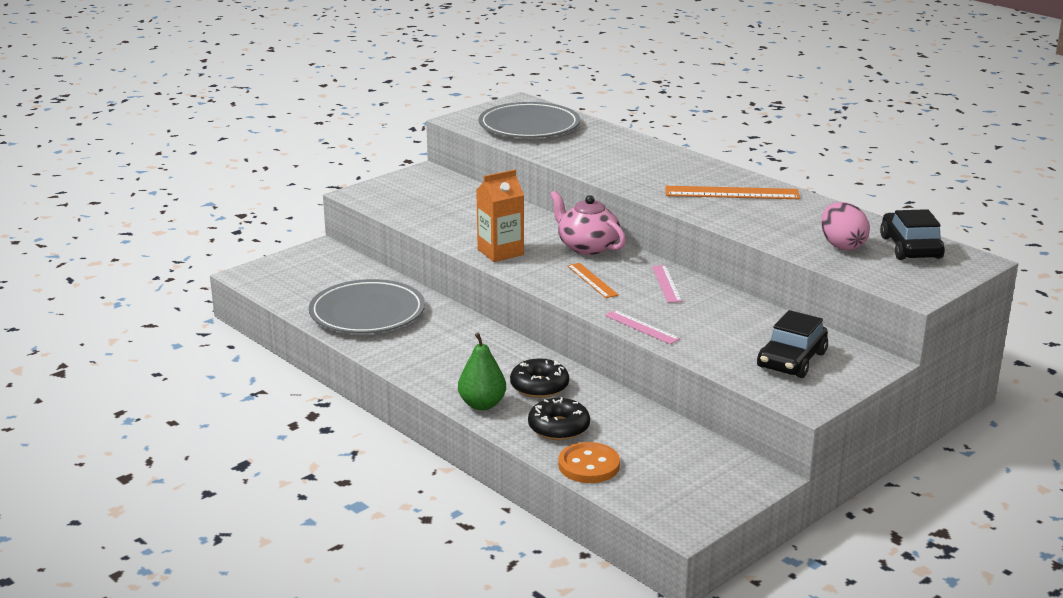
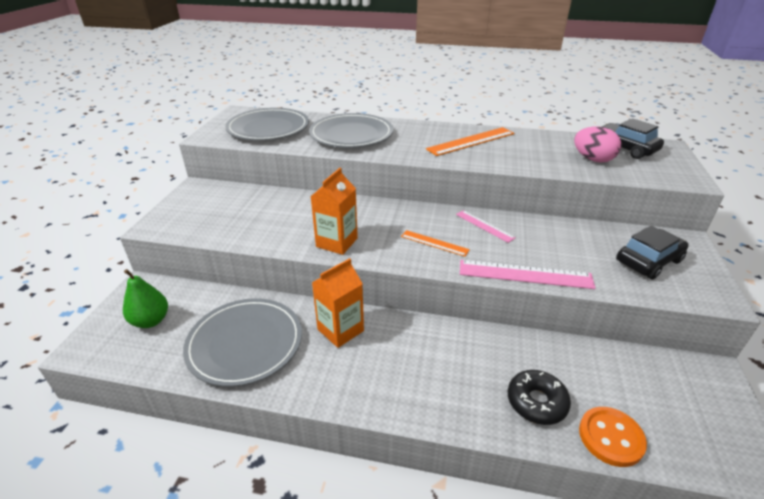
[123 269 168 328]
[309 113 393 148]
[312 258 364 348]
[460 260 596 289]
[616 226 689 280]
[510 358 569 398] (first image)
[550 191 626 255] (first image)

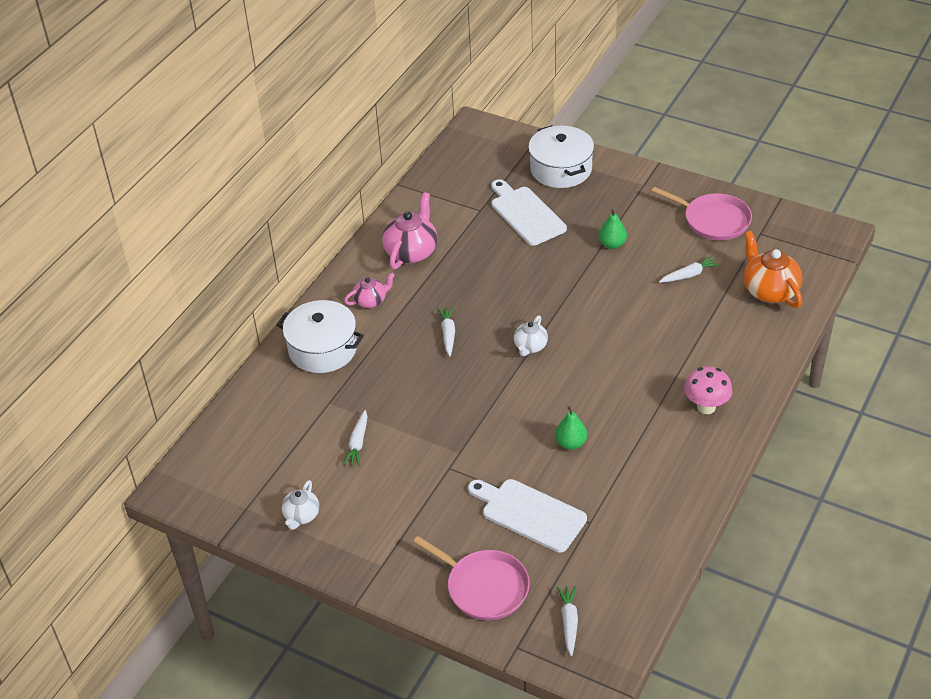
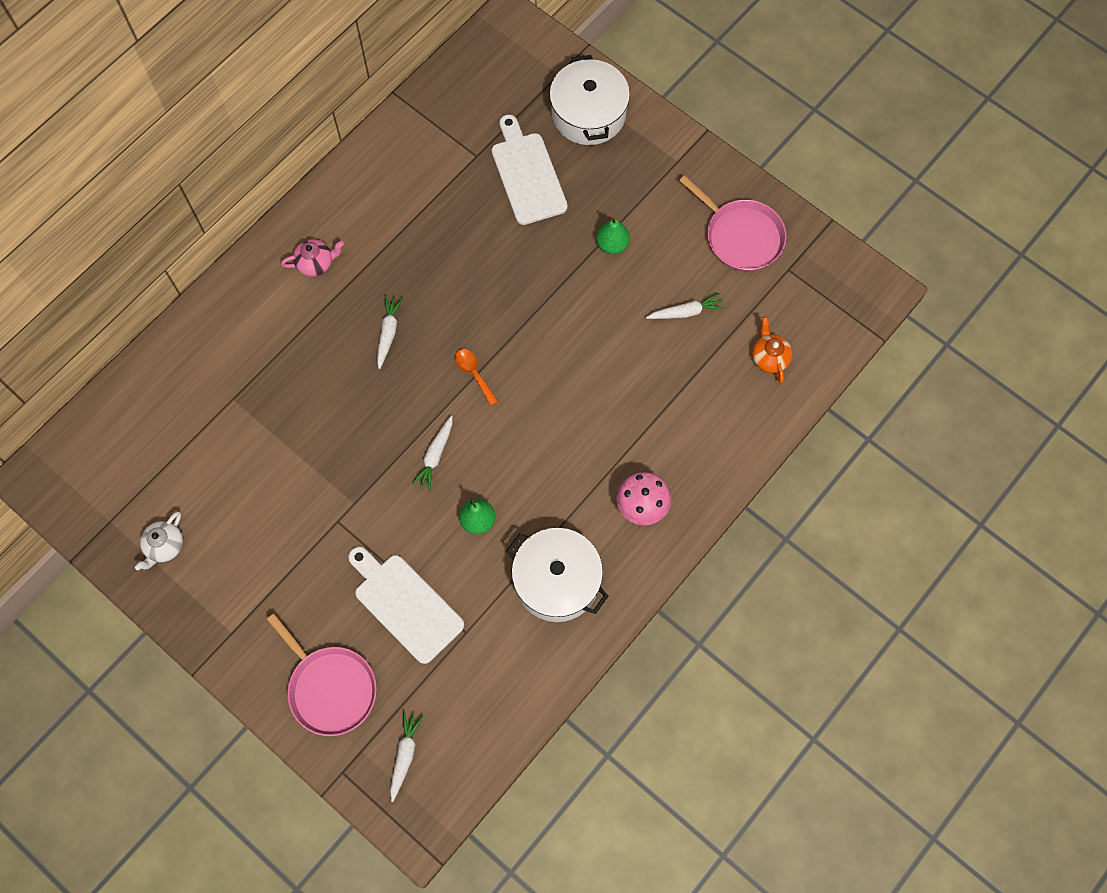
[412 415 453 491]
[455 349 498 406]
[506 528 609 622]
[752 317 792 383]
[382 192 437 269] (first image)

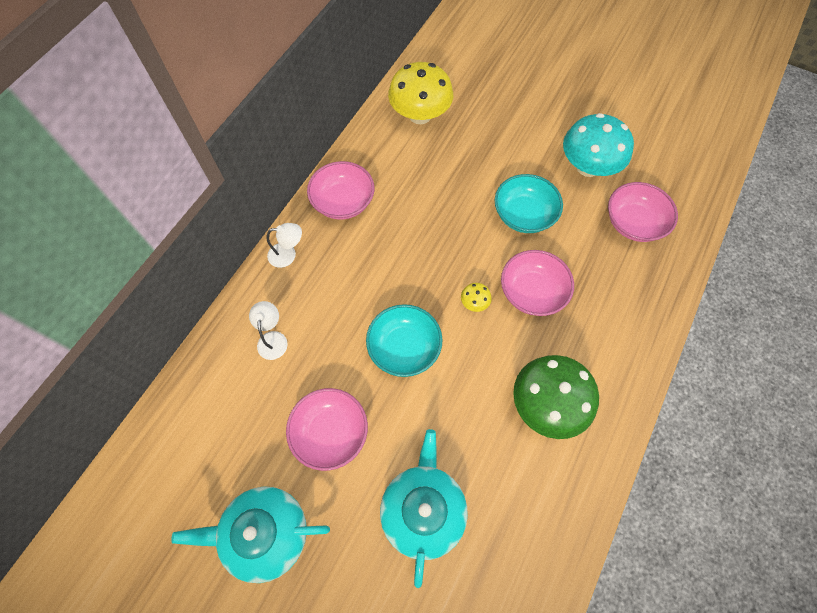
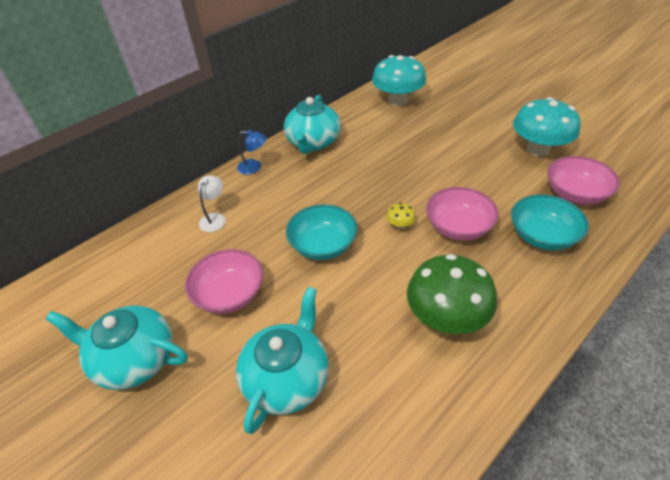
[237 130 267 175]
[284 95 341 154]
[372 55 426 106]
[511 194 589 251]

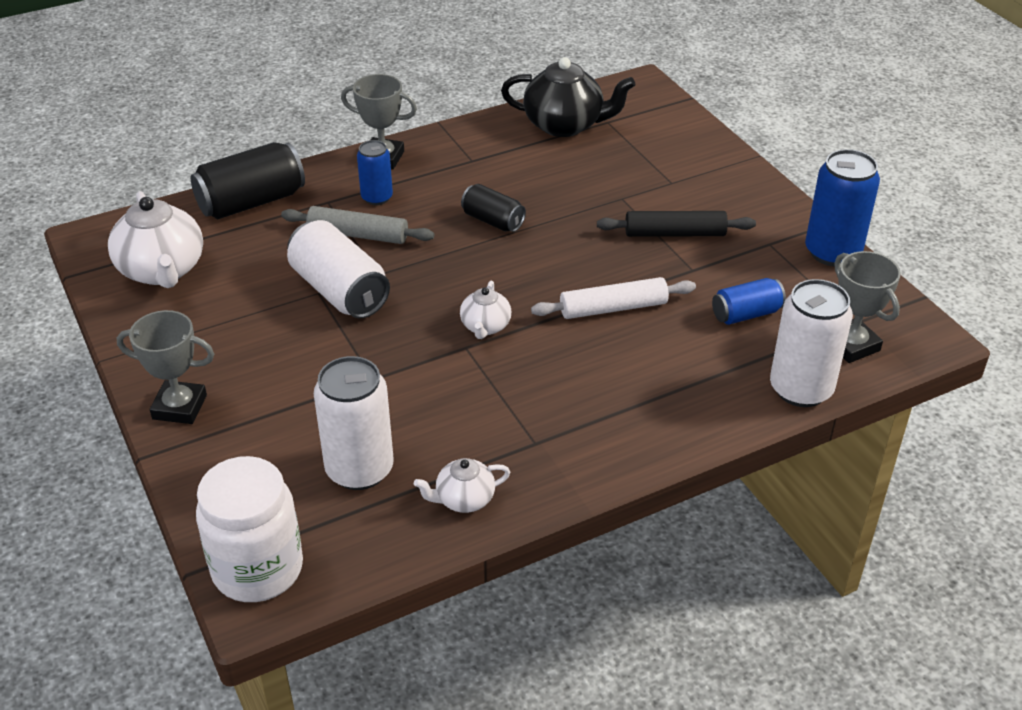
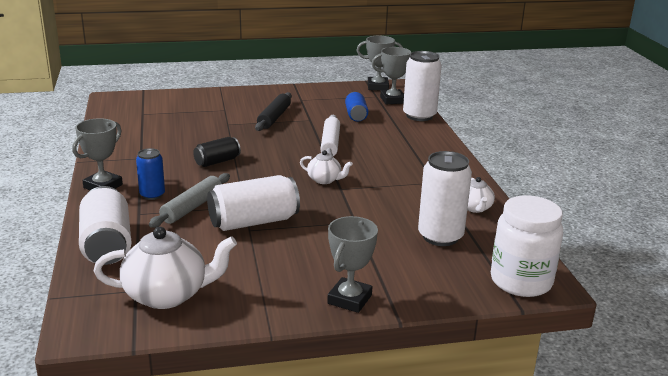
[79 186 132 265]
[356 36 403 90]
[501 57 635 137] (first image)
[805 149 880 266] (first image)

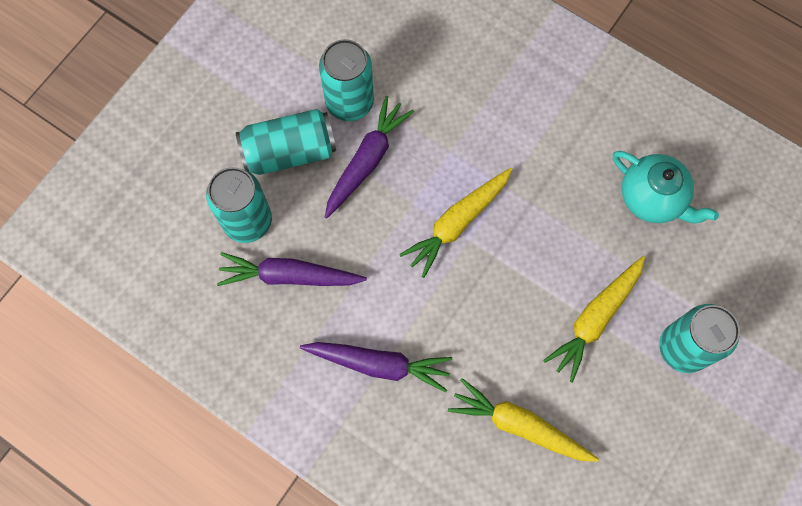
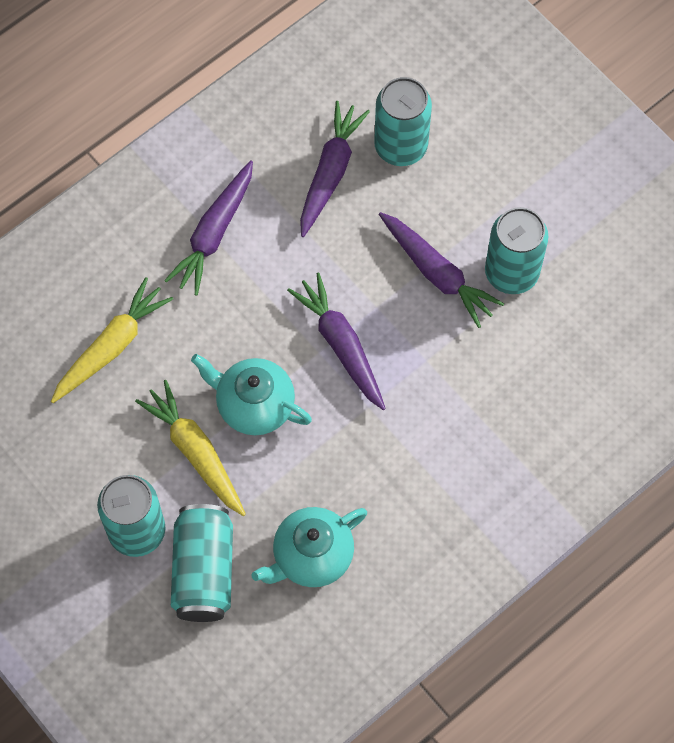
[171 504 233 622]
[191 354 312 435]
[287 272 386 410]

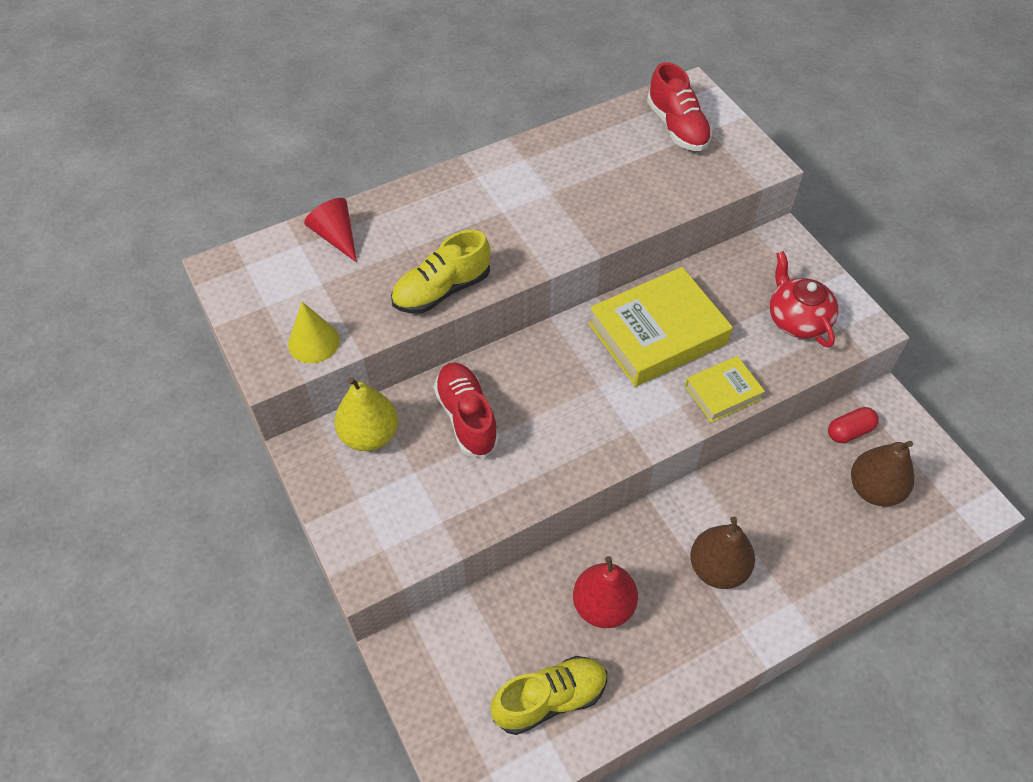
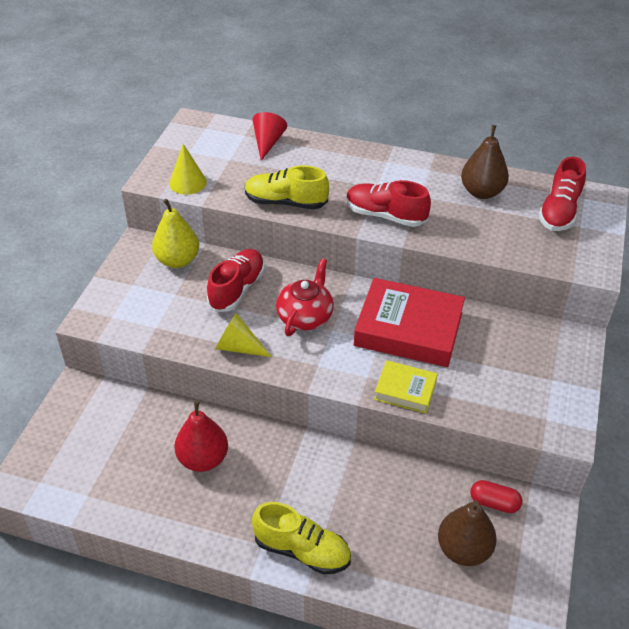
[215 313 272 357]
[252 502 351 574]
[276 258 334 336]
[346 180 431 227]
[354 278 465 367]
[461 125 509 199]

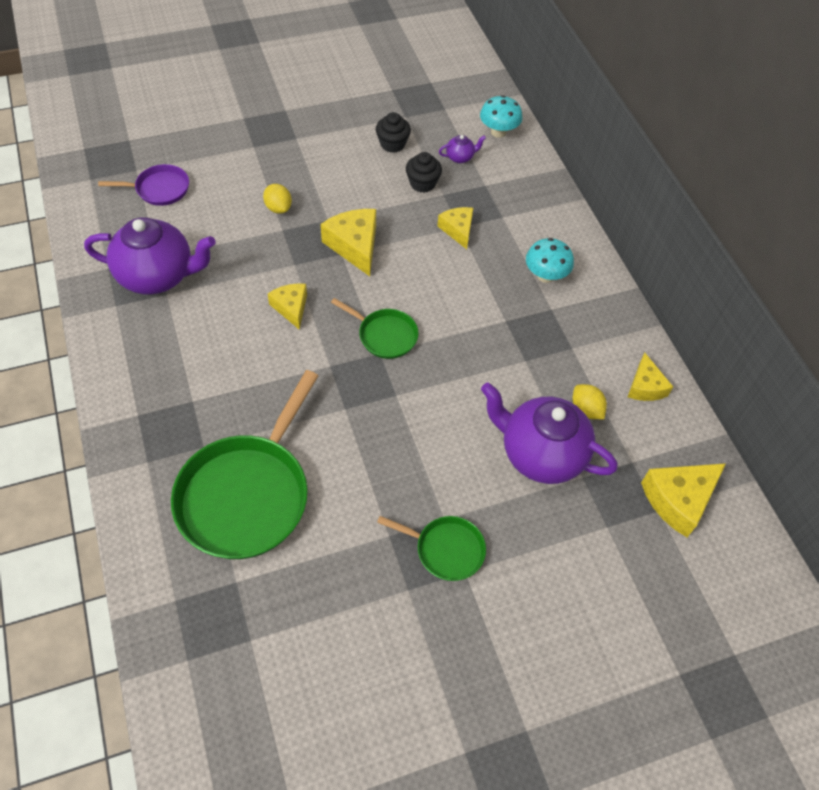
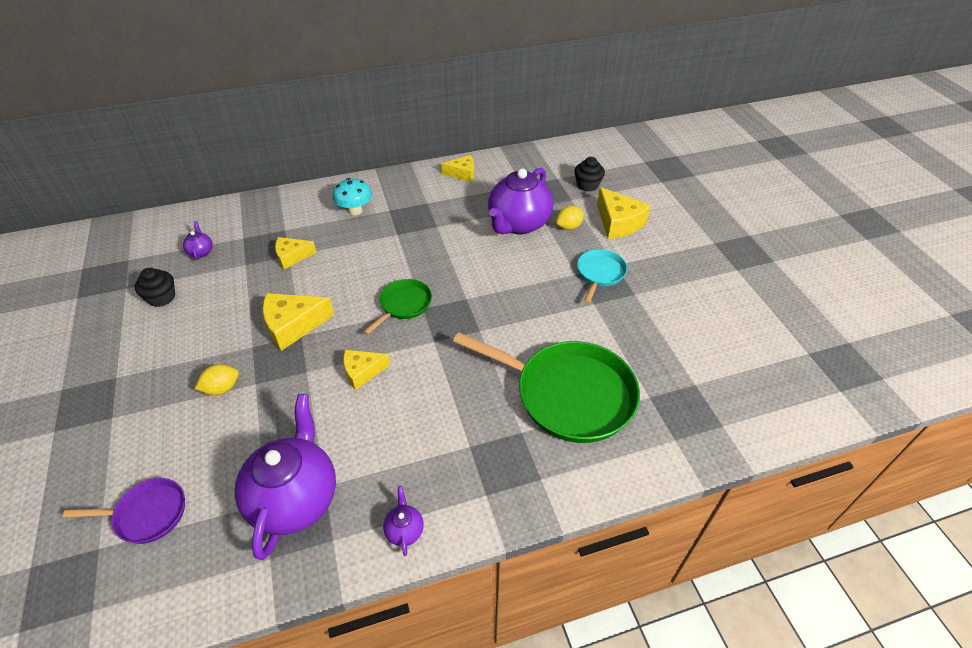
[63 478 185 544]
[383 486 424 556]
[556 206 584 230]
[574 157 605 192]
[577 249 627 304]
[597 187 651 239]
[480 95 523 138] (first image)

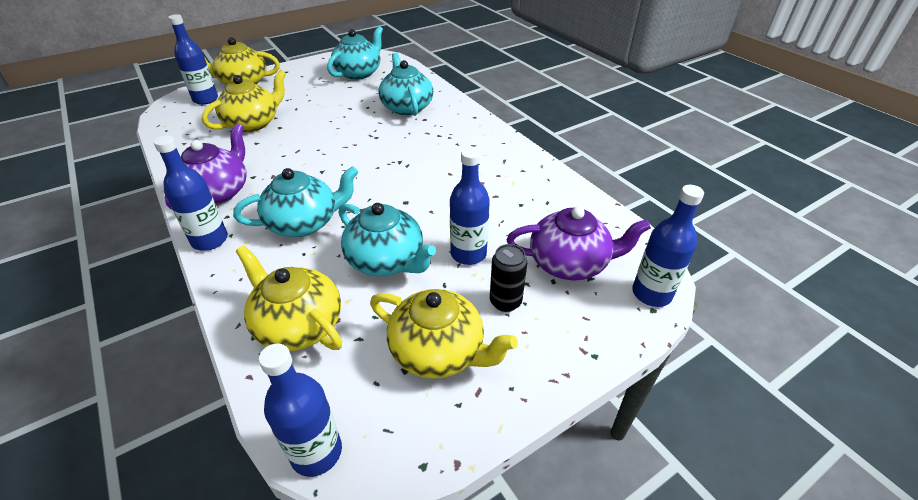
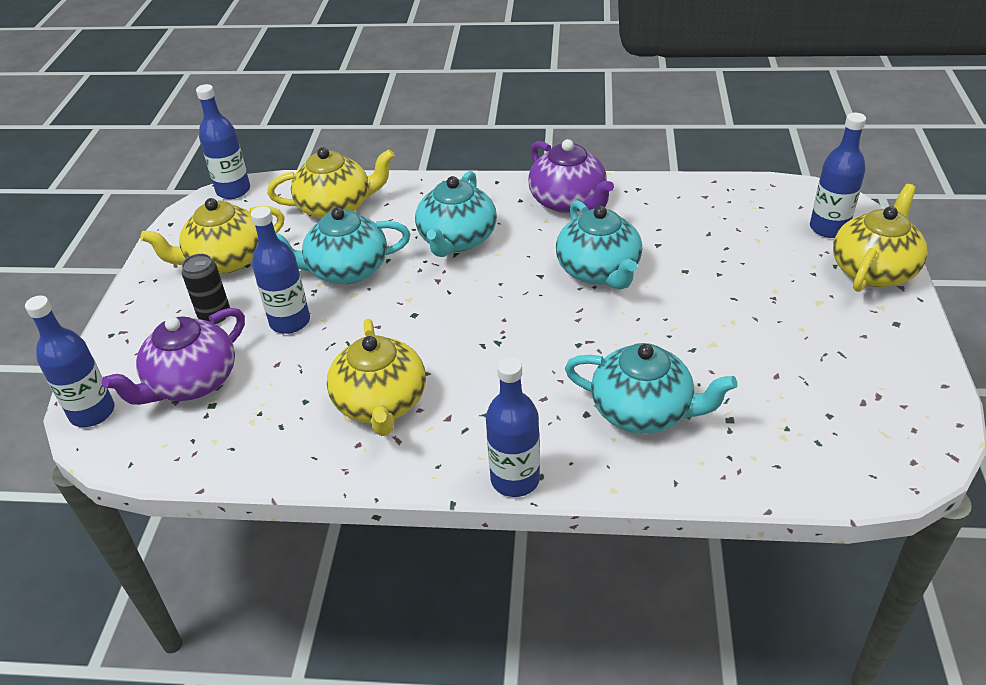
[327 319 426 436]
[486 357 540 497]
[556 200 642 290]

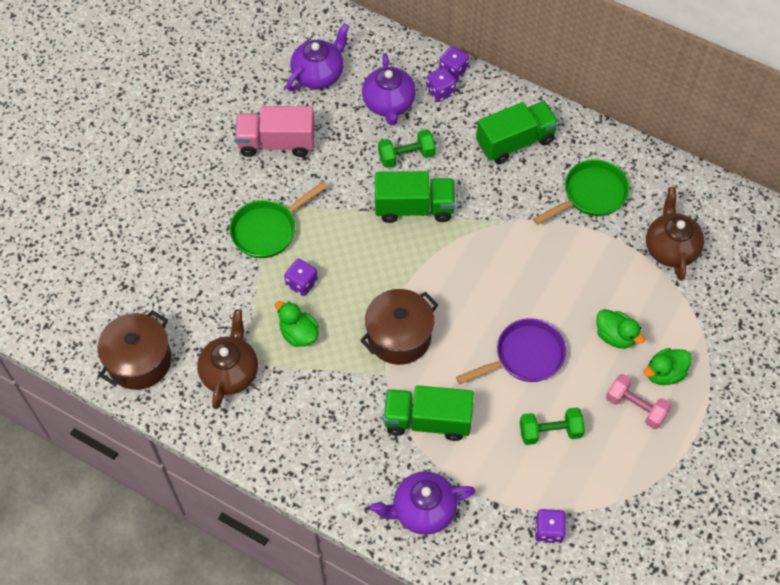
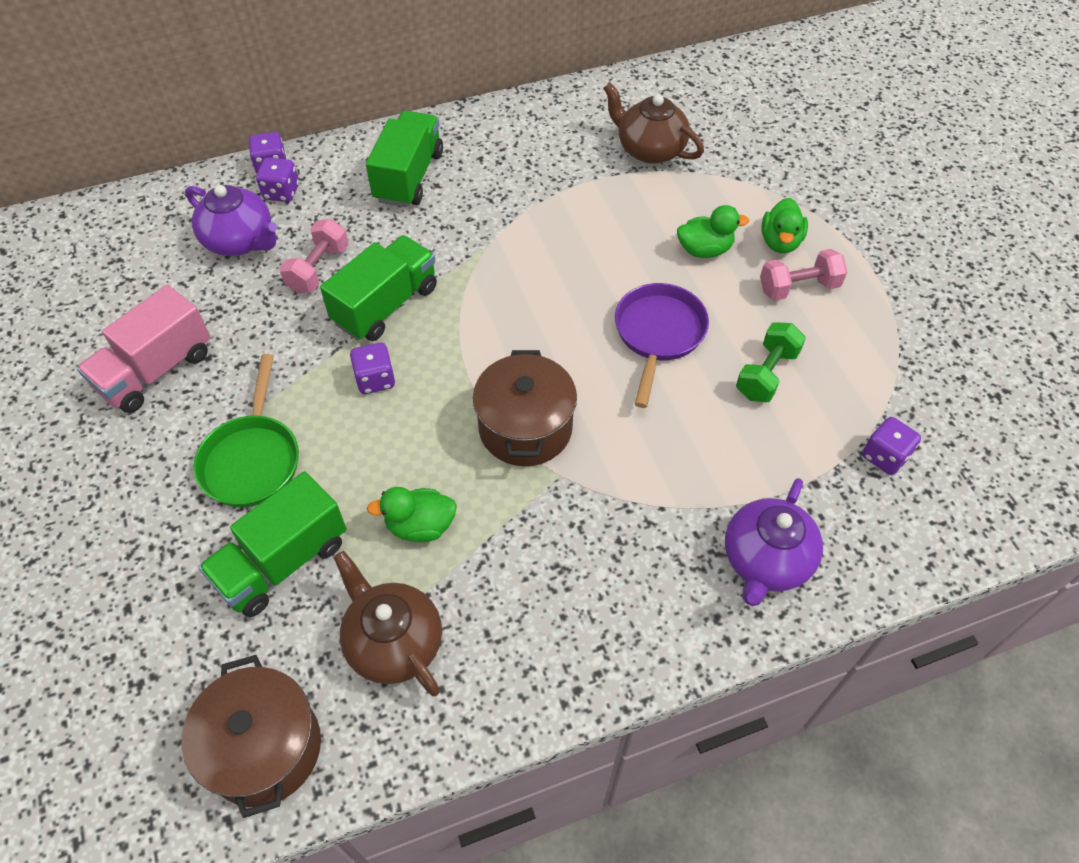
[198 471 346 617]
[279 219 349 294]
[350 342 395 394]
[286 23 350 91] (first image)
[533 159 630 225] (first image)

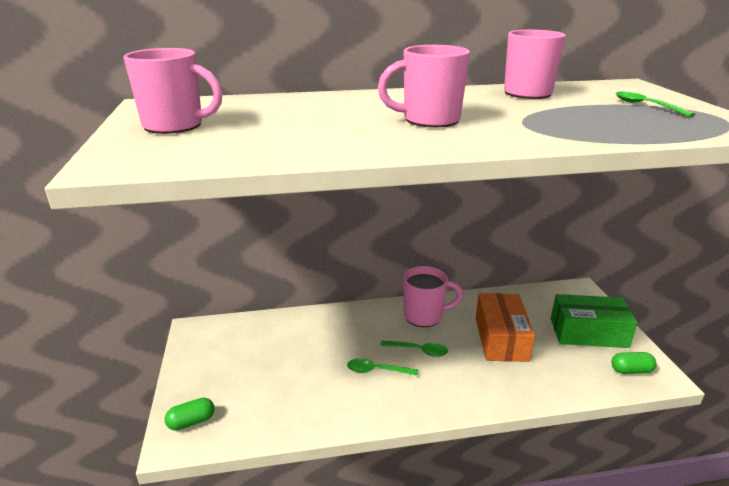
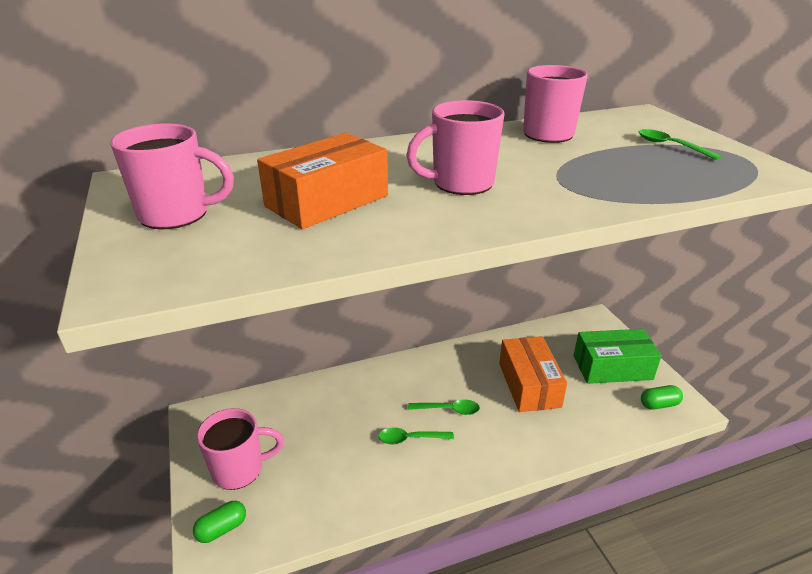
[197 408 284 490]
[257 133 388 229]

